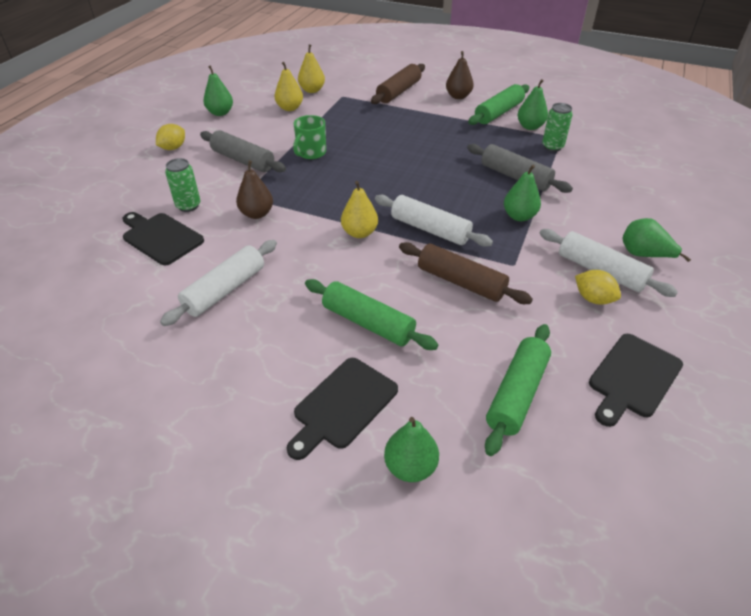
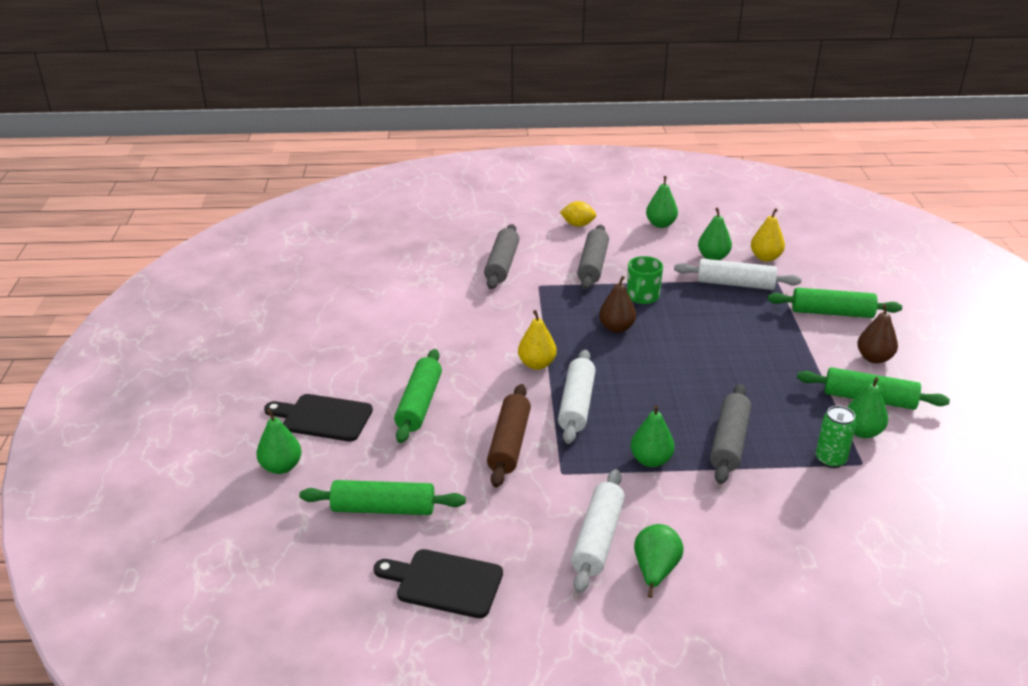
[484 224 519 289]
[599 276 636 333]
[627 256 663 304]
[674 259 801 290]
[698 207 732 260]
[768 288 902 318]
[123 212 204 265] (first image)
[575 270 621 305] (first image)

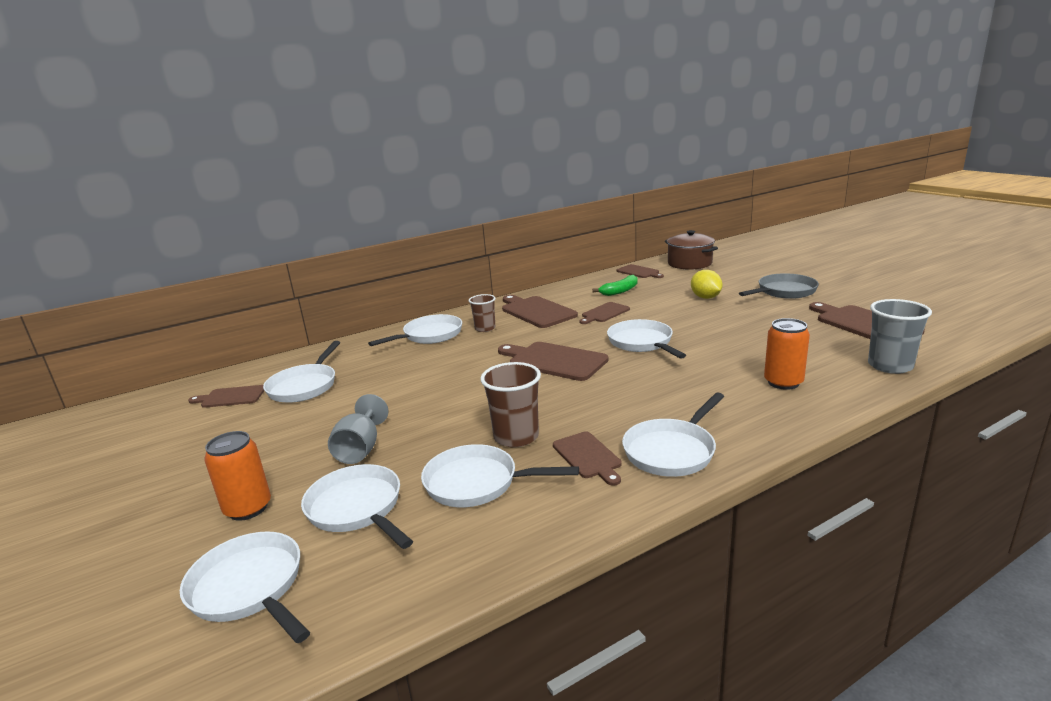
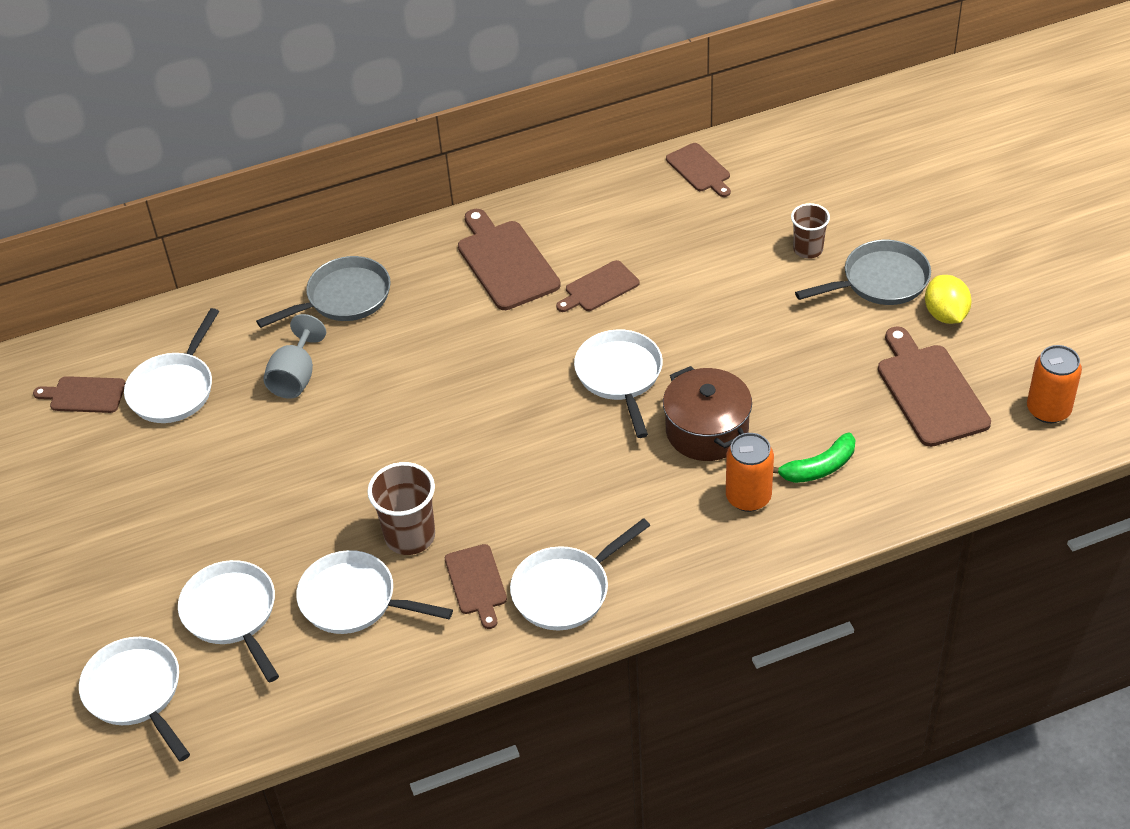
[256 256 391 328]
[263 314 326 399]
[663 366 752 461]
[773 433 856 483]
[791 203 830 259]
[925 275 972 324]
[1027 345 1082 423]
[498 342 609 381] (first image)
[868 299 932 374] (first image)

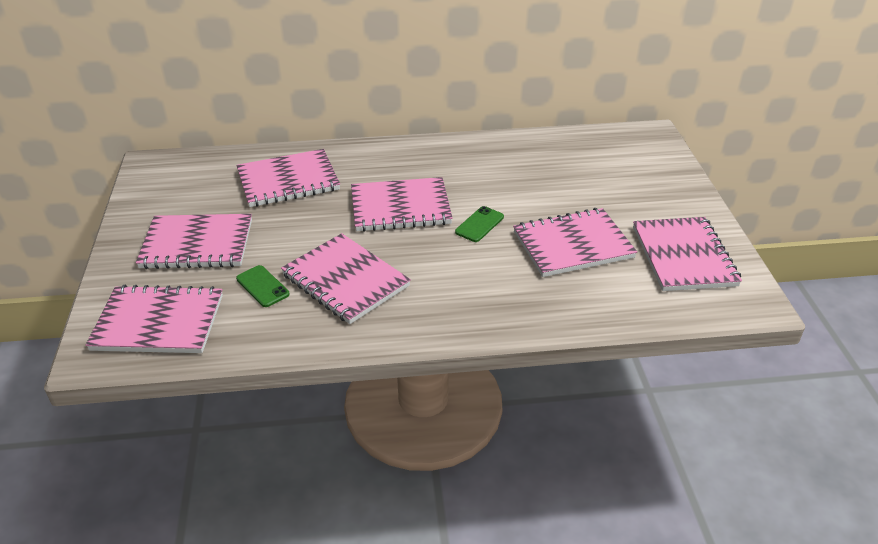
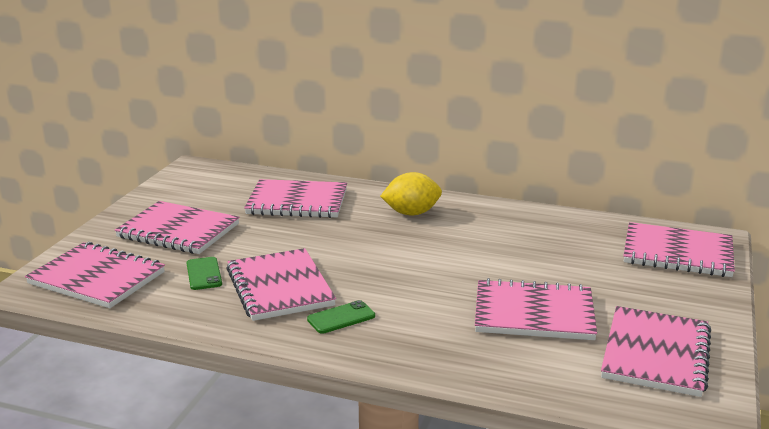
[307 300 375 334]
[380 172 442 215]
[624 222 735 277]

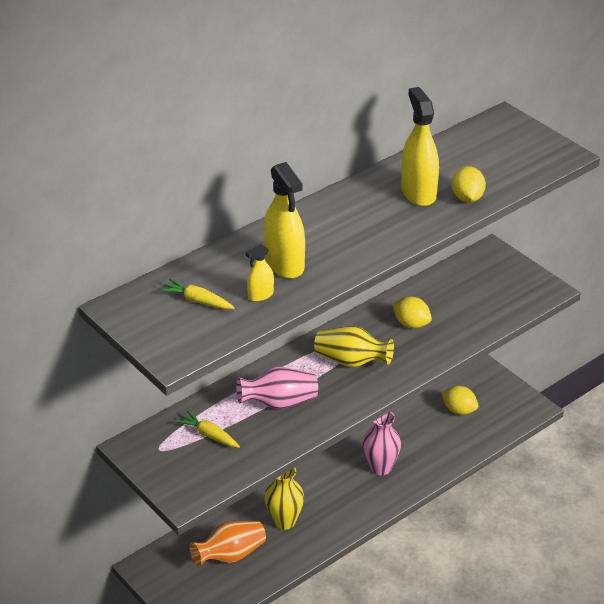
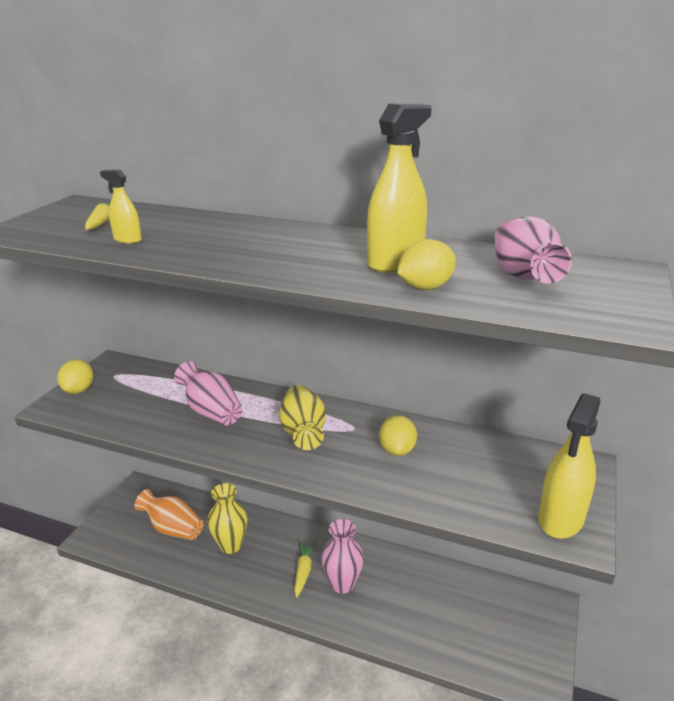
[57 359 94 394]
[294 541 316 598]
[494 216 572 284]
[538 393 600 539]

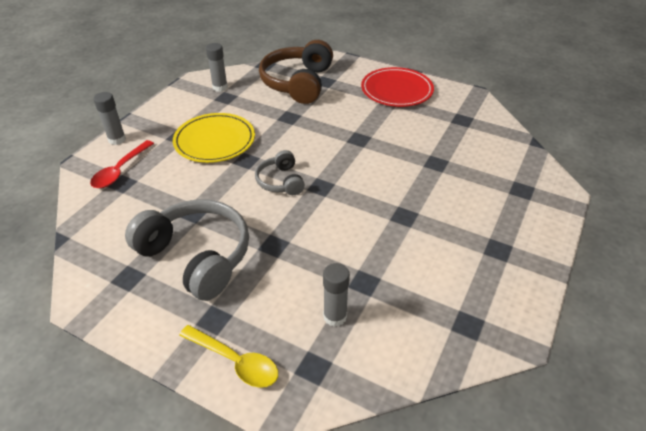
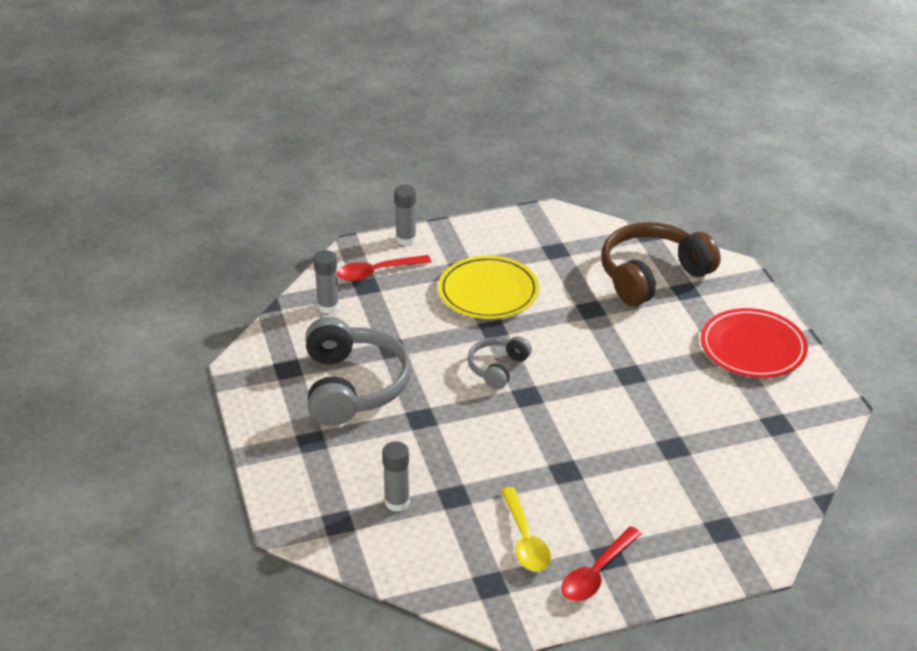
[313 250 339 314]
[500 487 551 572]
[561 526 642 601]

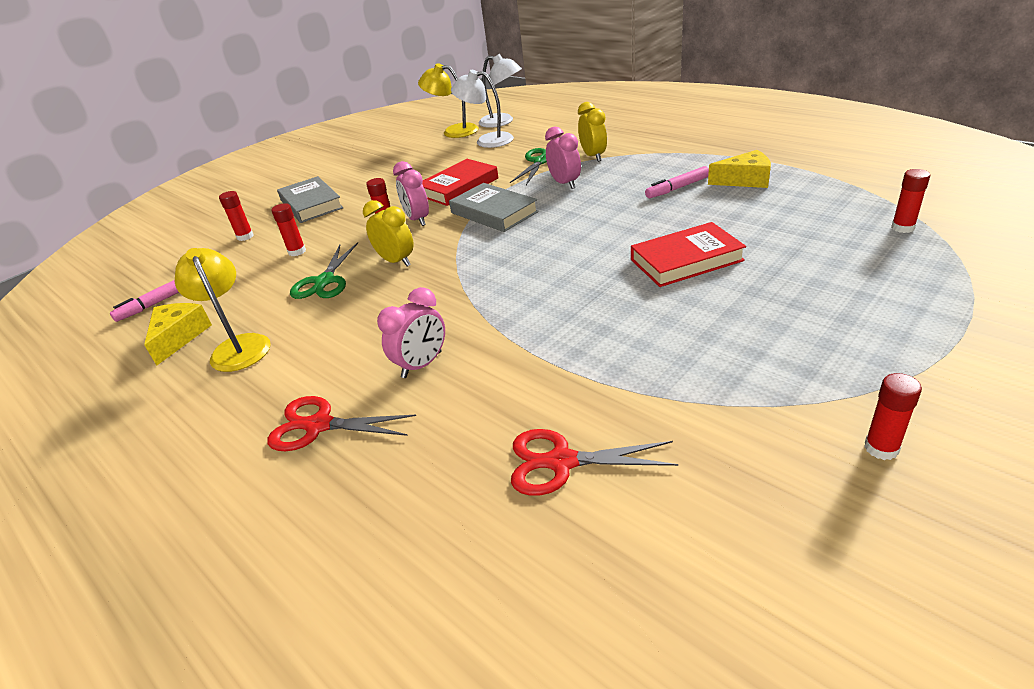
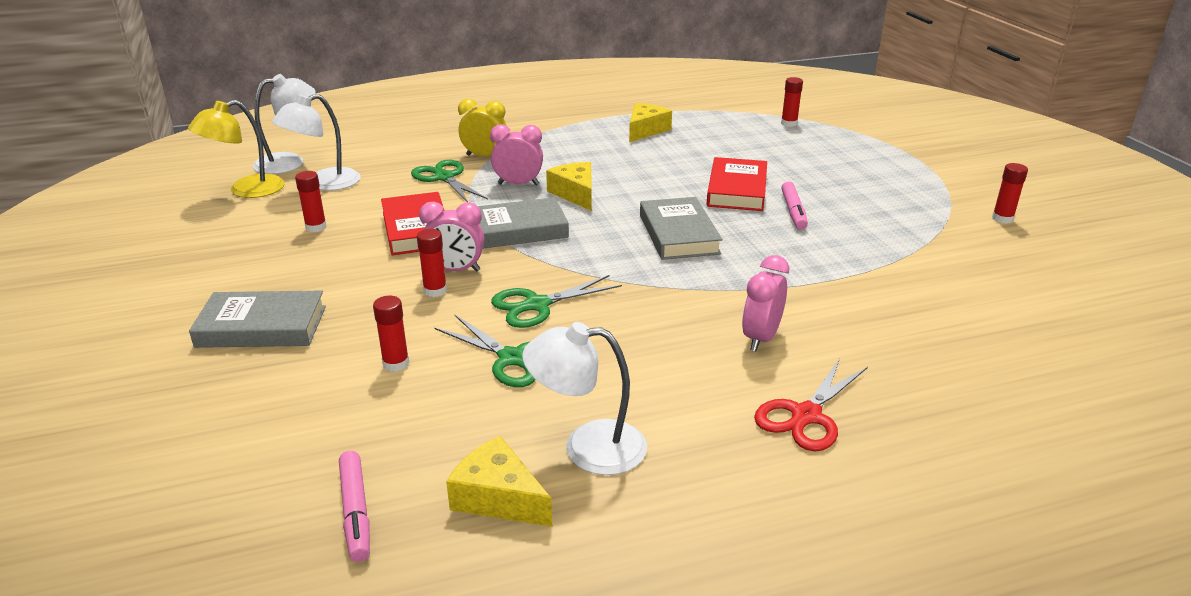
[295 171 327 232]
[491 275 622 328]
[522 322 647 475]
[546 162 592 211]
[640 197 723 260]
[742 255 789 351]
[781 181 808 230]
[511 429 678 496] (first image)

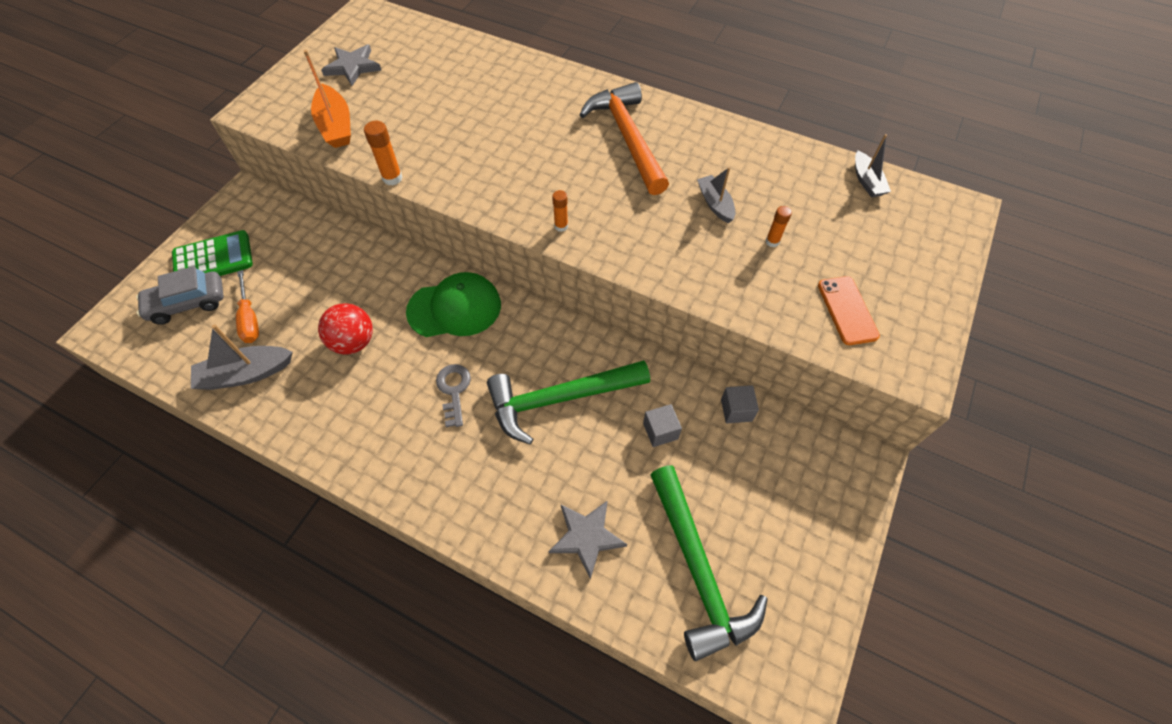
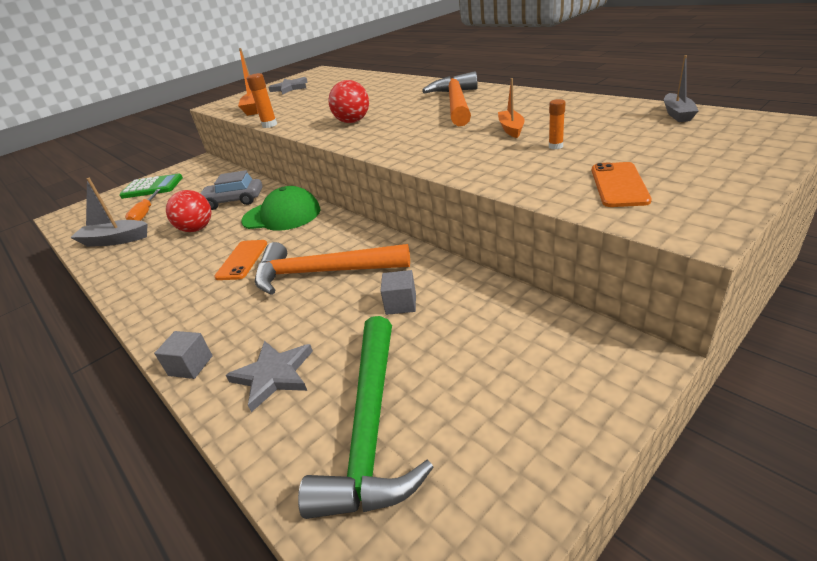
[154 331 213 379]
[200 170 262 210]
[214 240 267 280]
[255 242 410 295]
[328 80 369 123]
[498 78 525 138]
[552 190 568 232] (first image)

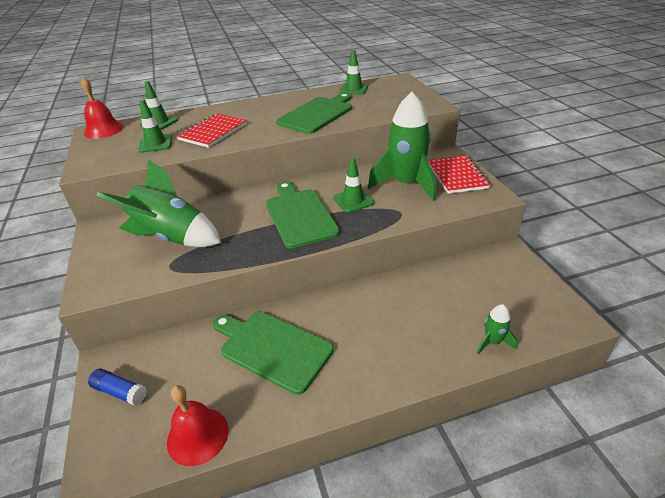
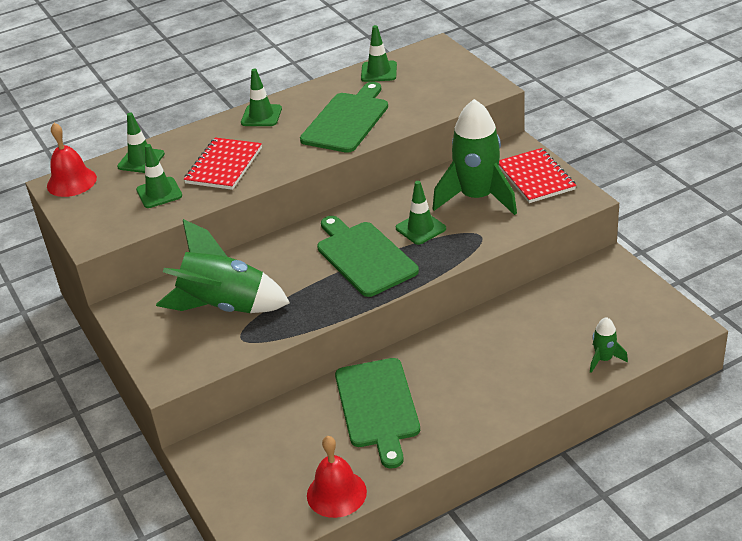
[241 69 282 126]
[335 358 420 468]
[88 368 147 406] (first image)

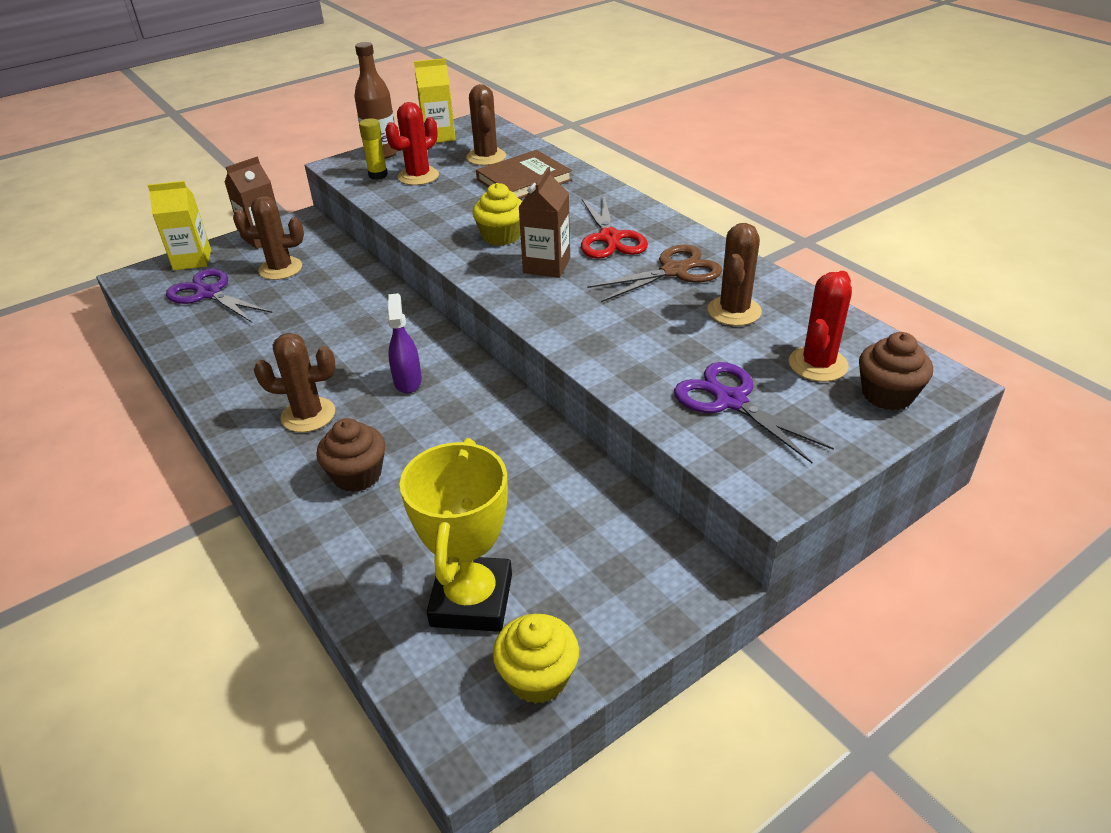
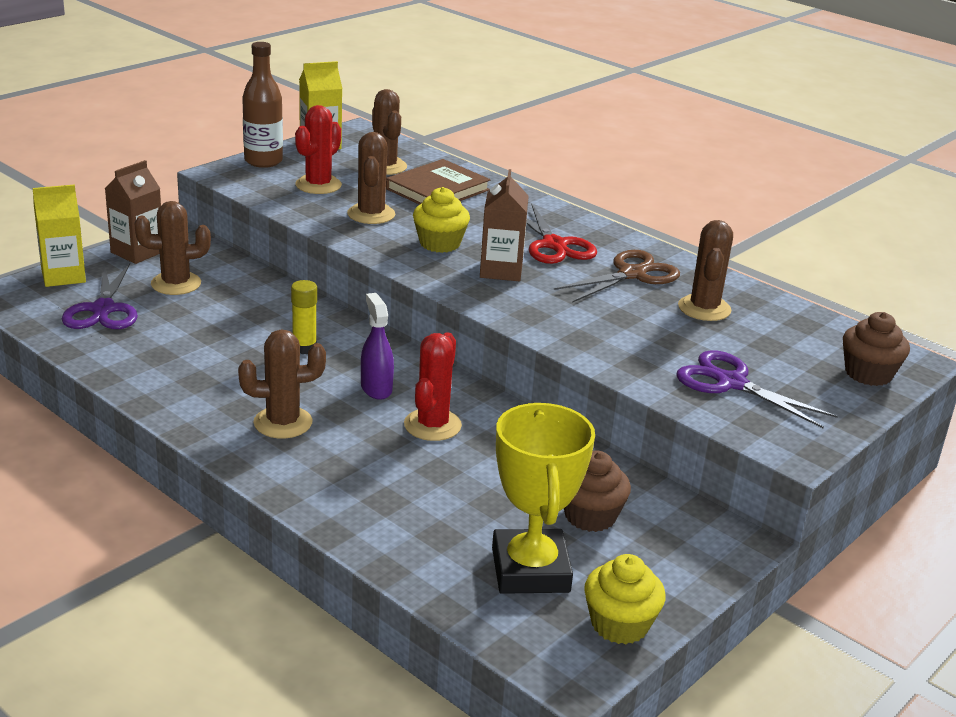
[62 263 138 329]
[291 280 317 354]
[347 132 395 224]
[404 332 462 441]
[564 451 631 532]

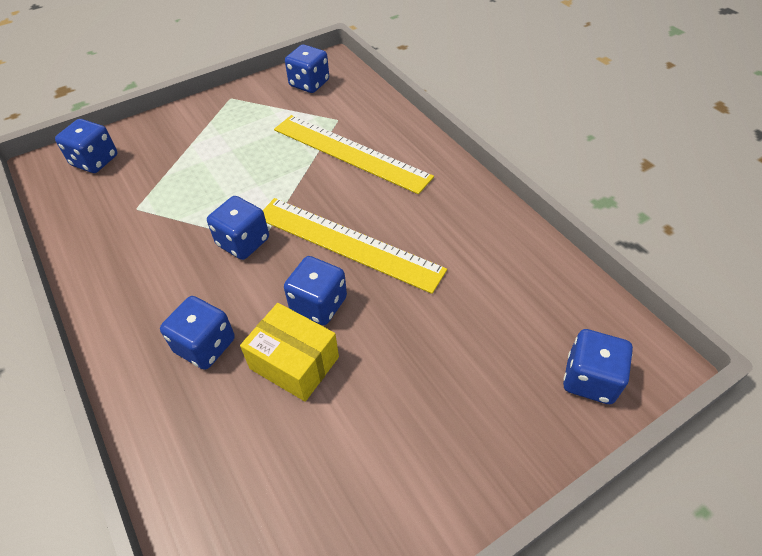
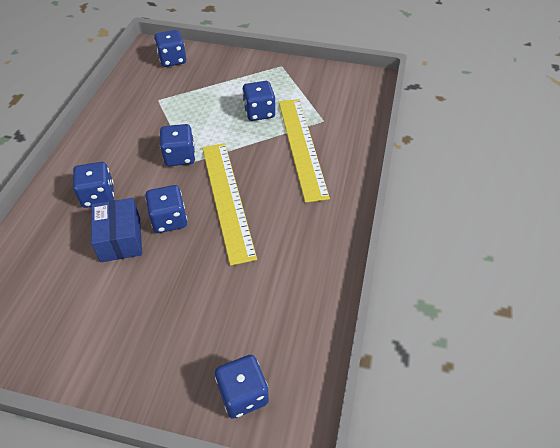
[91 198 142 262]
[242 81 275 121]

